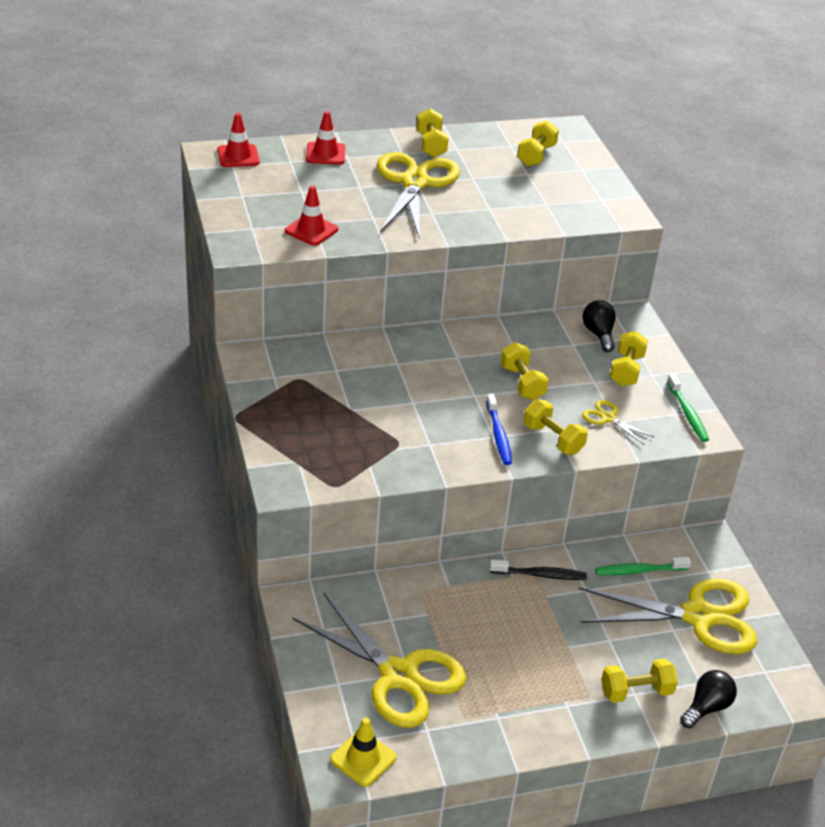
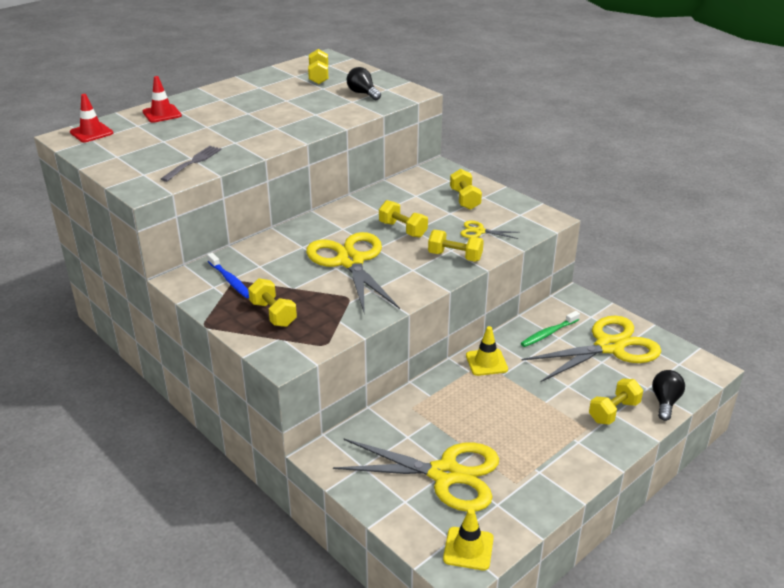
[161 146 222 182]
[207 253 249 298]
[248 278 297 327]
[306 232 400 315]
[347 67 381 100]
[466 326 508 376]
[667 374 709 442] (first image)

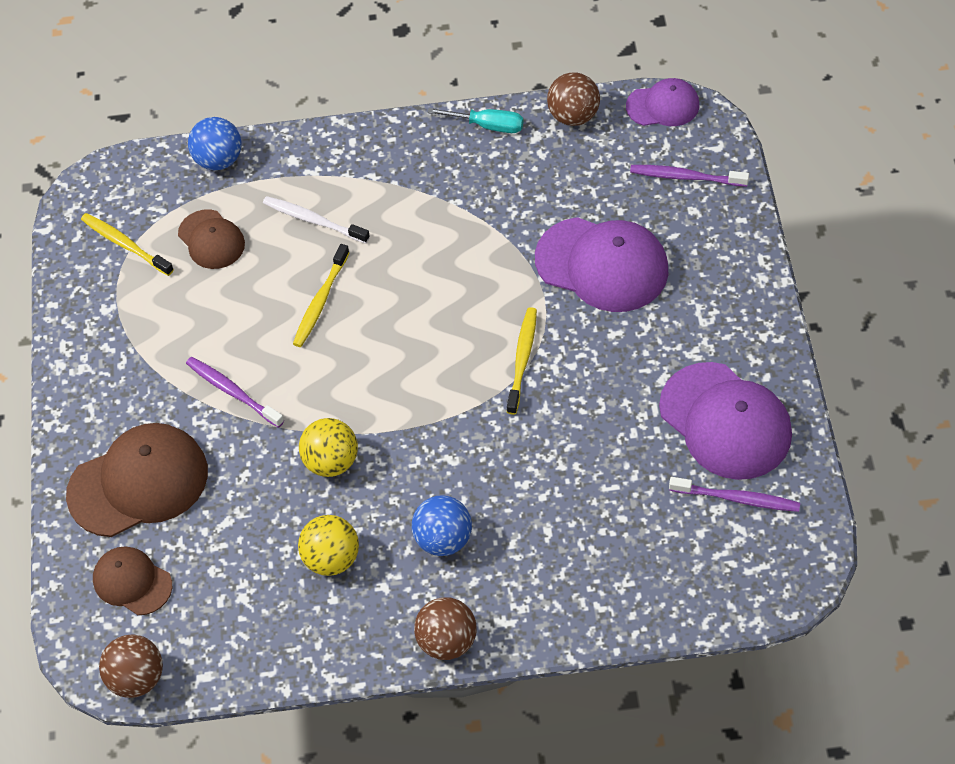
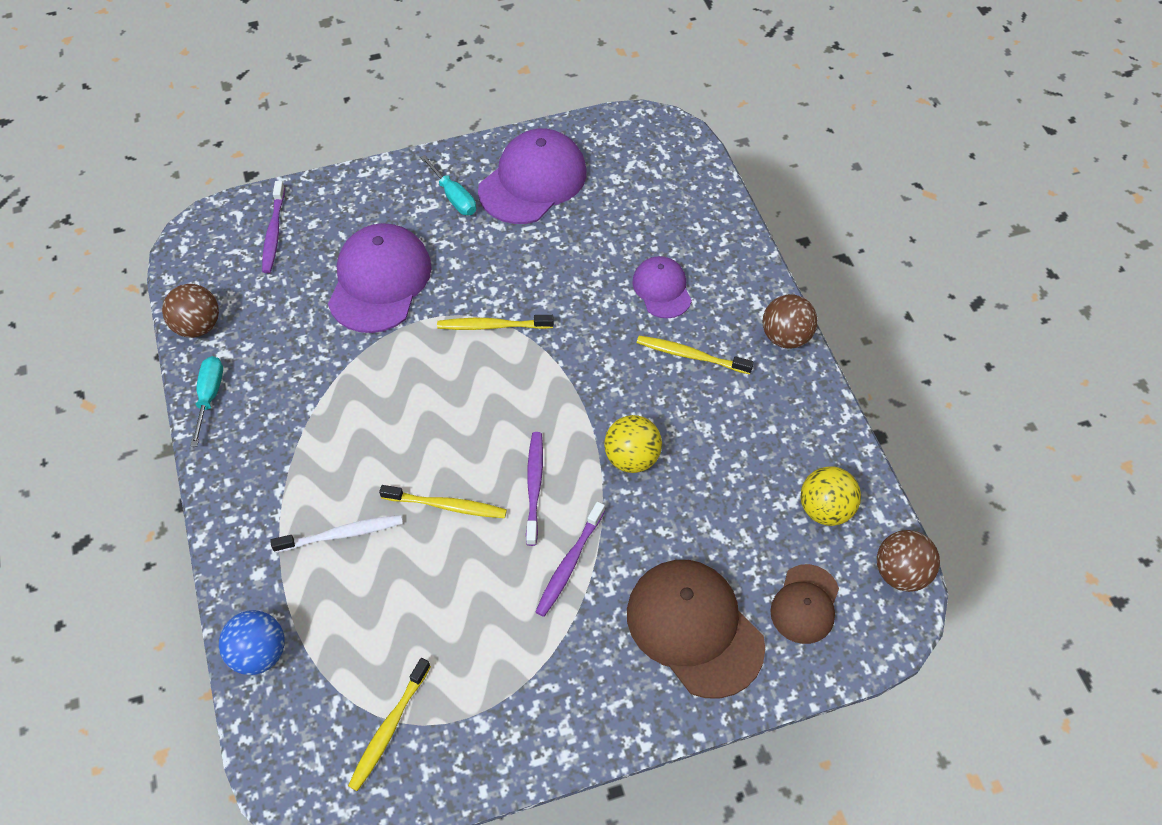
[270 515 403 553]
[420 155 476 215]
[526 432 543 546]
[632 256 692 319]
[637 336 754 374]
[801 466 861 526]
[178 210 245 269] (first image)

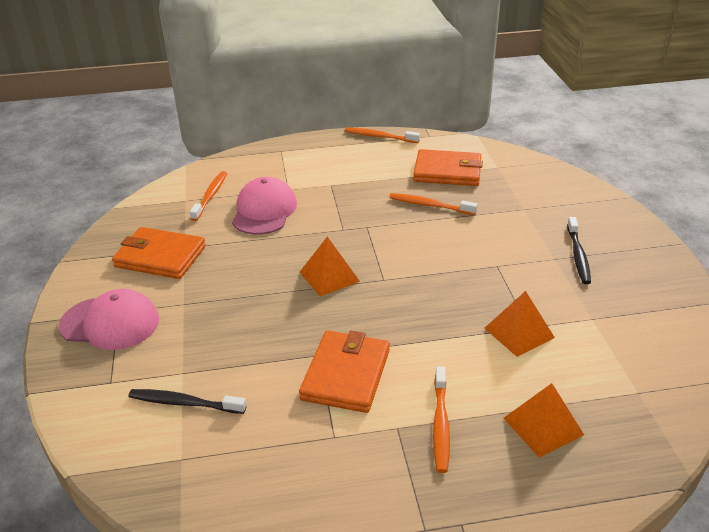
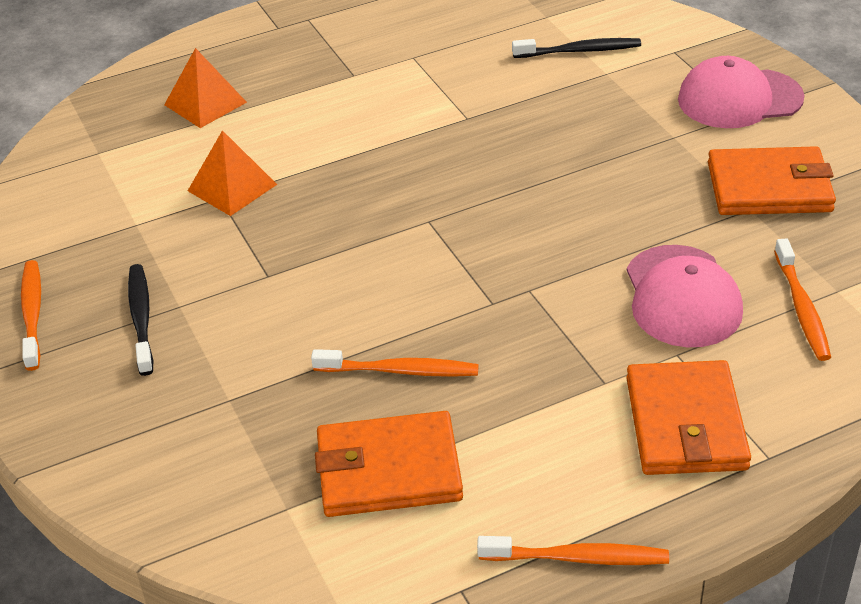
[21 260 41 371]
[626 360 751 475]
[300 237 360 297] (first image)

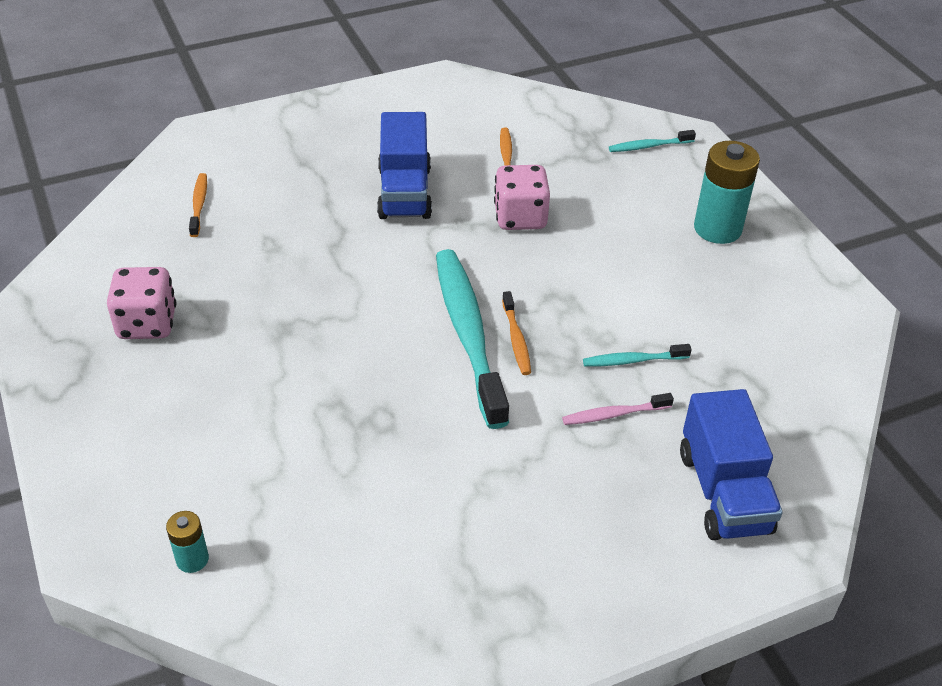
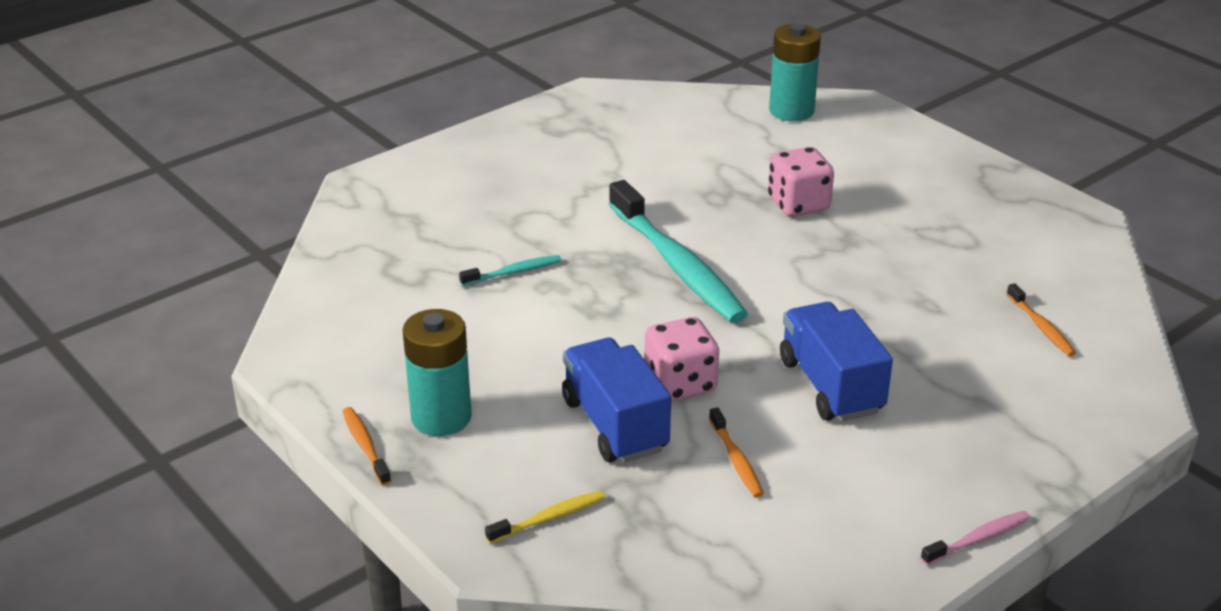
[343 407 391 486]
[485 491 605 544]
[562 338 671 463]
[768 147 834 217]
[769 23 821 121]
[921 511 1030 565]

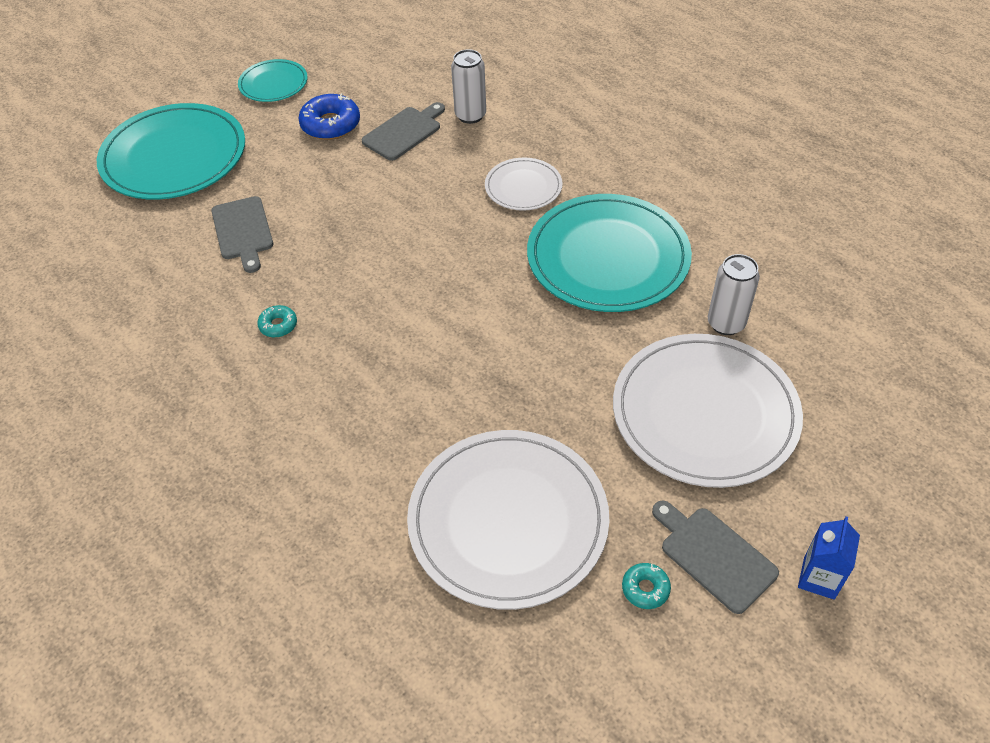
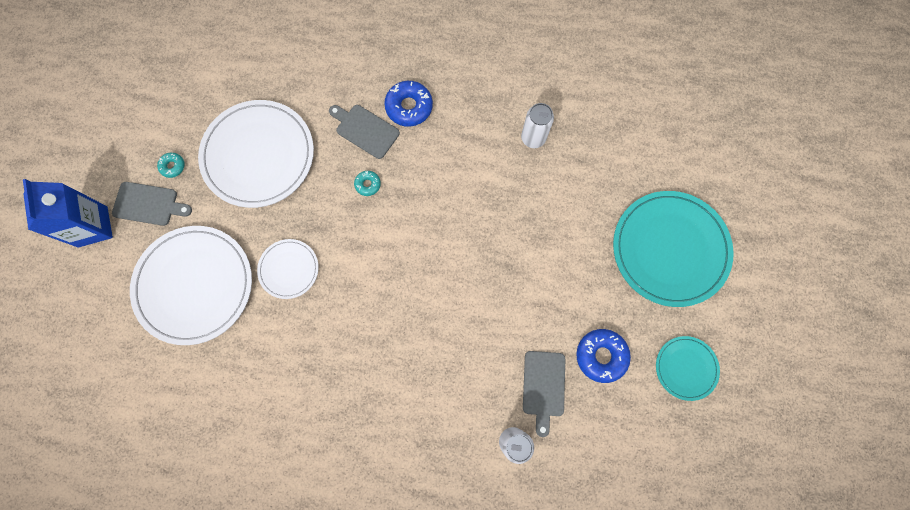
[23 179 113 247]
[257 239 319 299]
[329 105 400 159]
[354 171 381 196]
[384 81 433 127]
[521 103 554 148]
[527 194 692 312] (first image)

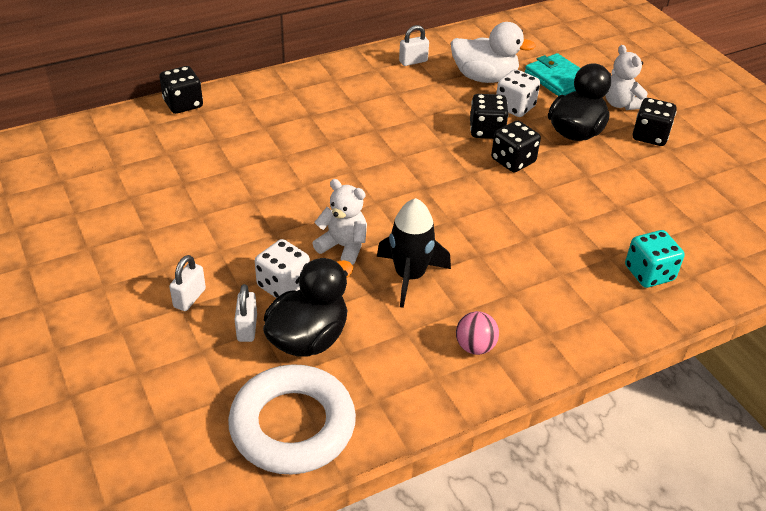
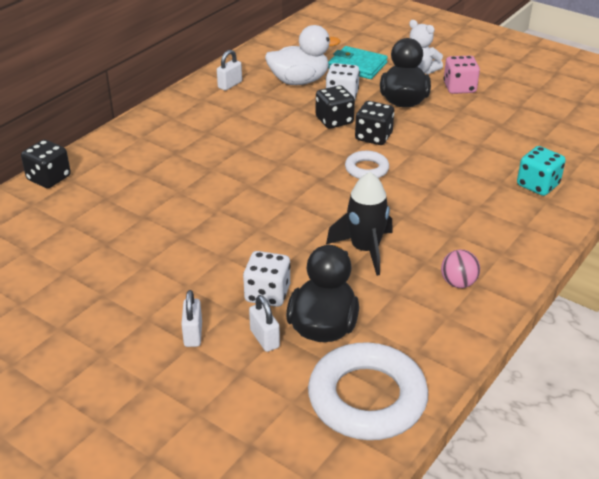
[345 151 389 179]
[444 56 480 94]
[312 179 367 265] (first image)

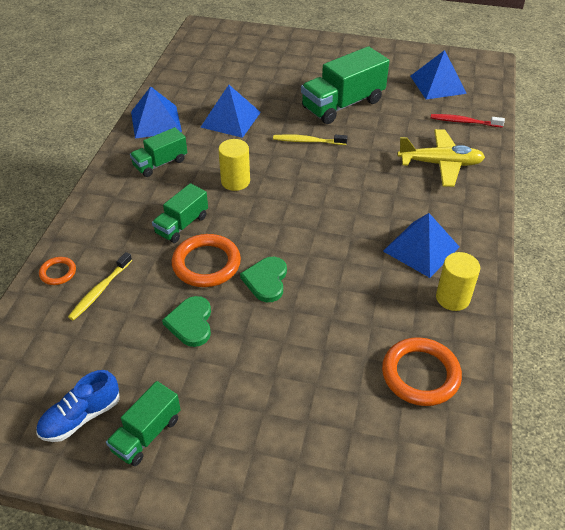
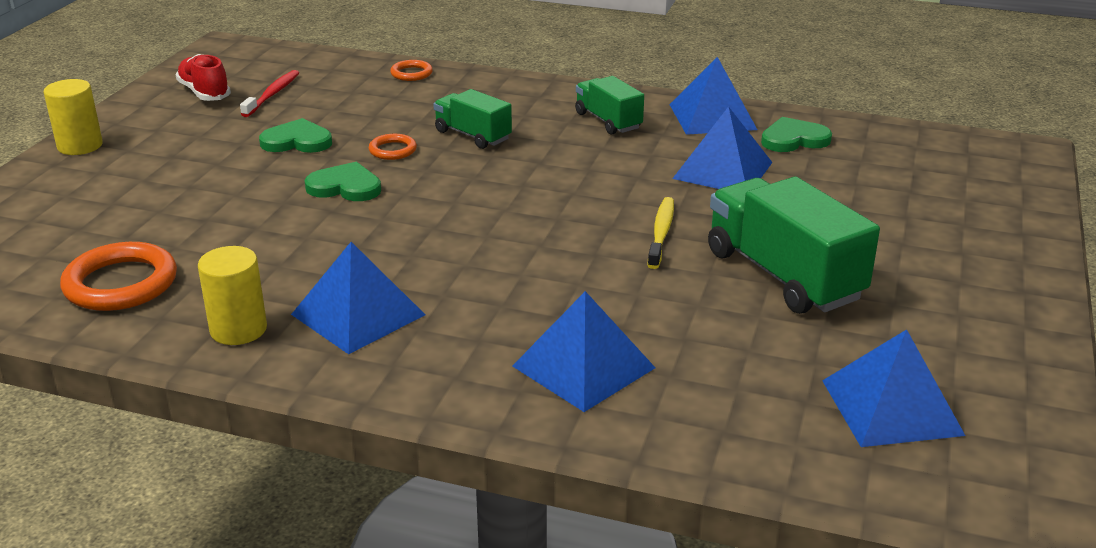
[43 79 103 155]
[176 54 231 101]
[240 70 299 117]
[369 134 417 160]
[512 291 655 412]
[761 117 832 152]
[68 252 132 320] (first image)
[106 381 181 466] (first image)

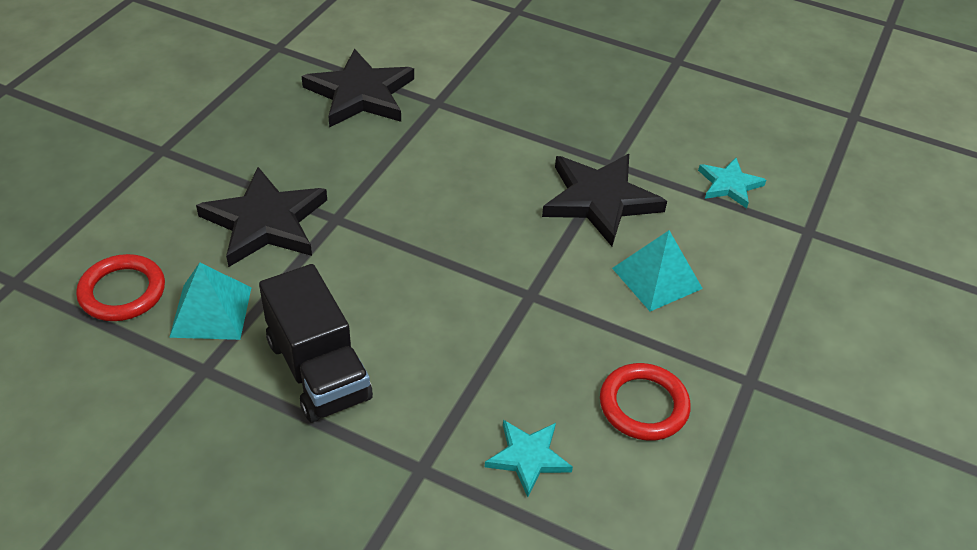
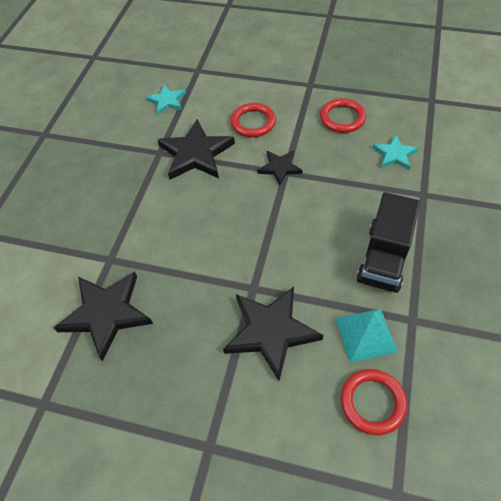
[231 103 276 137]
[257 151 303 186]
[356 192 420 293]

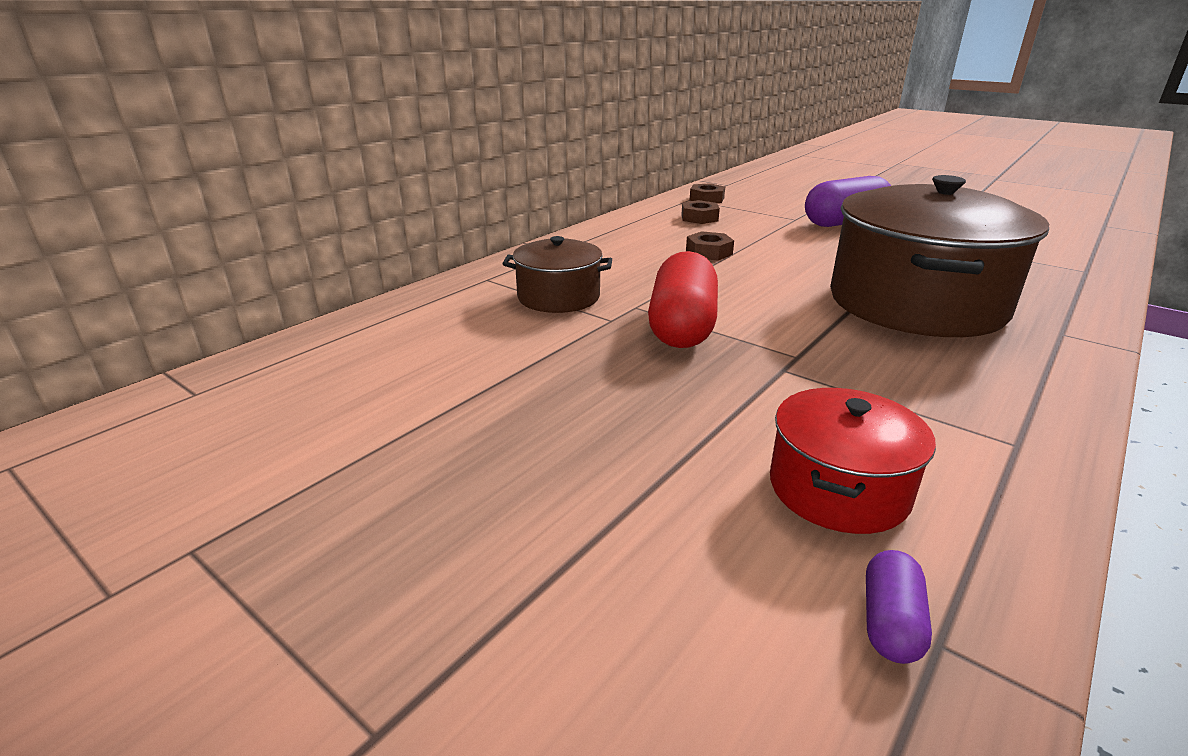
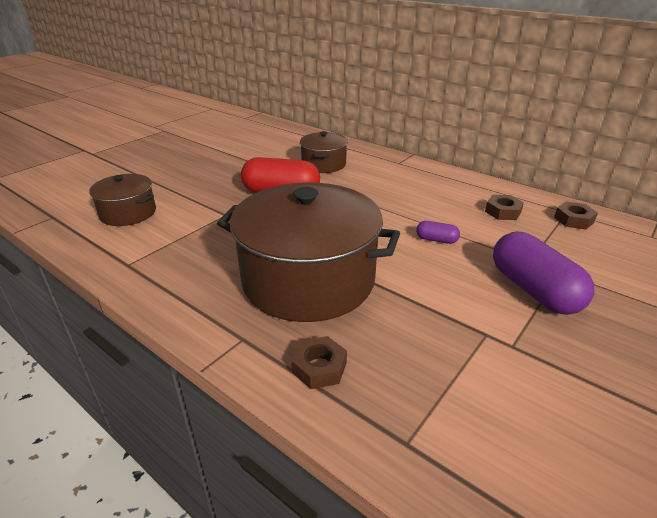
[89 174 156 226]
[291 336 347 389]
[416 221 460 244]

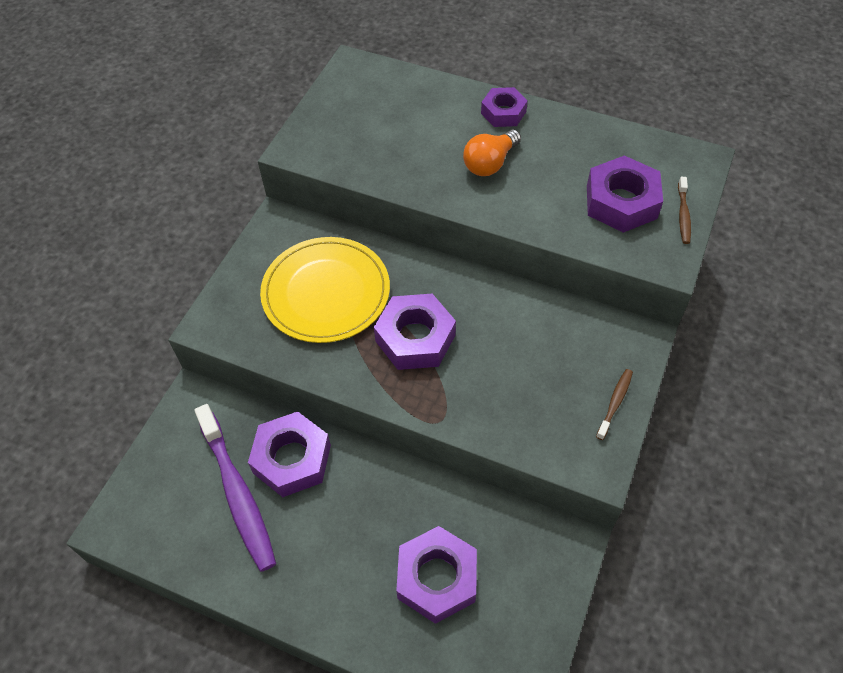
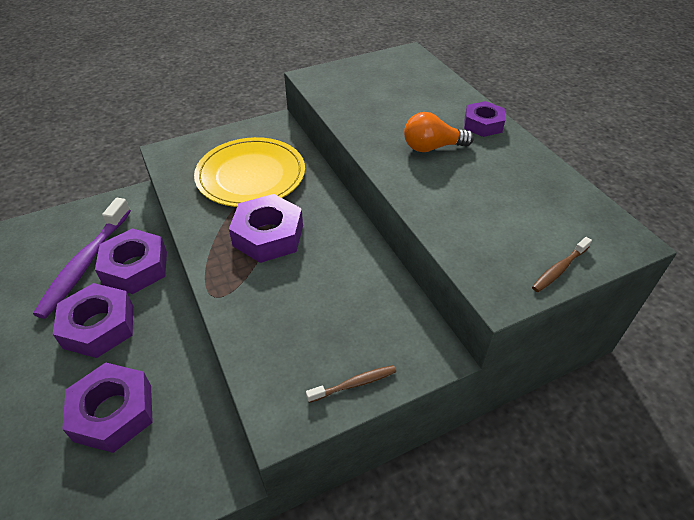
[53 283 133 358]

